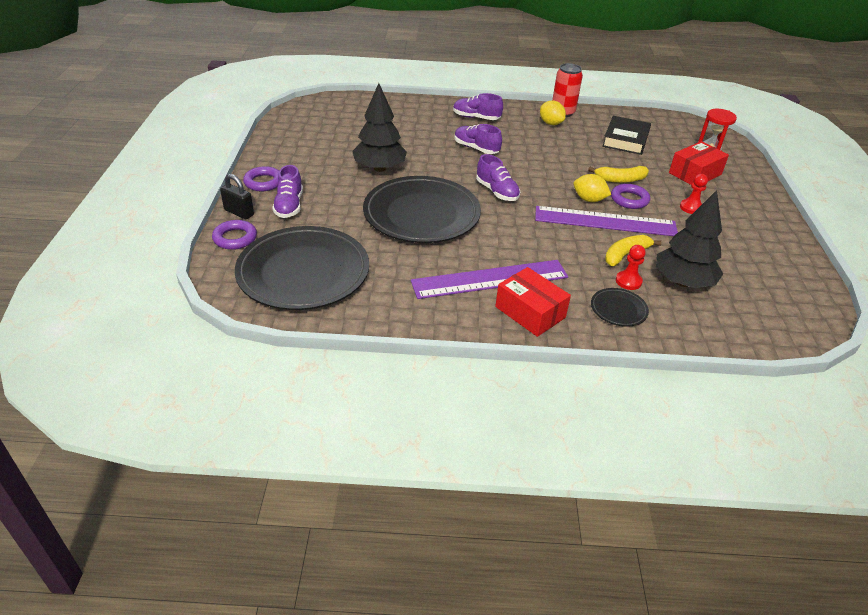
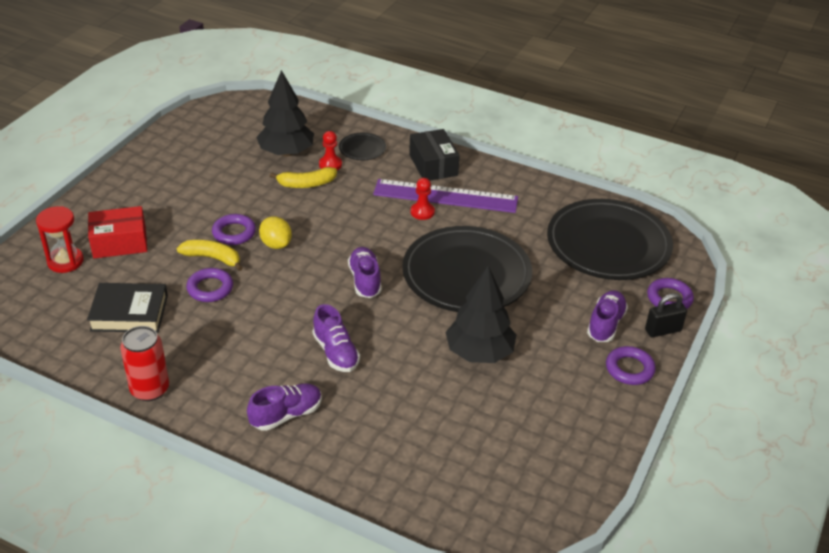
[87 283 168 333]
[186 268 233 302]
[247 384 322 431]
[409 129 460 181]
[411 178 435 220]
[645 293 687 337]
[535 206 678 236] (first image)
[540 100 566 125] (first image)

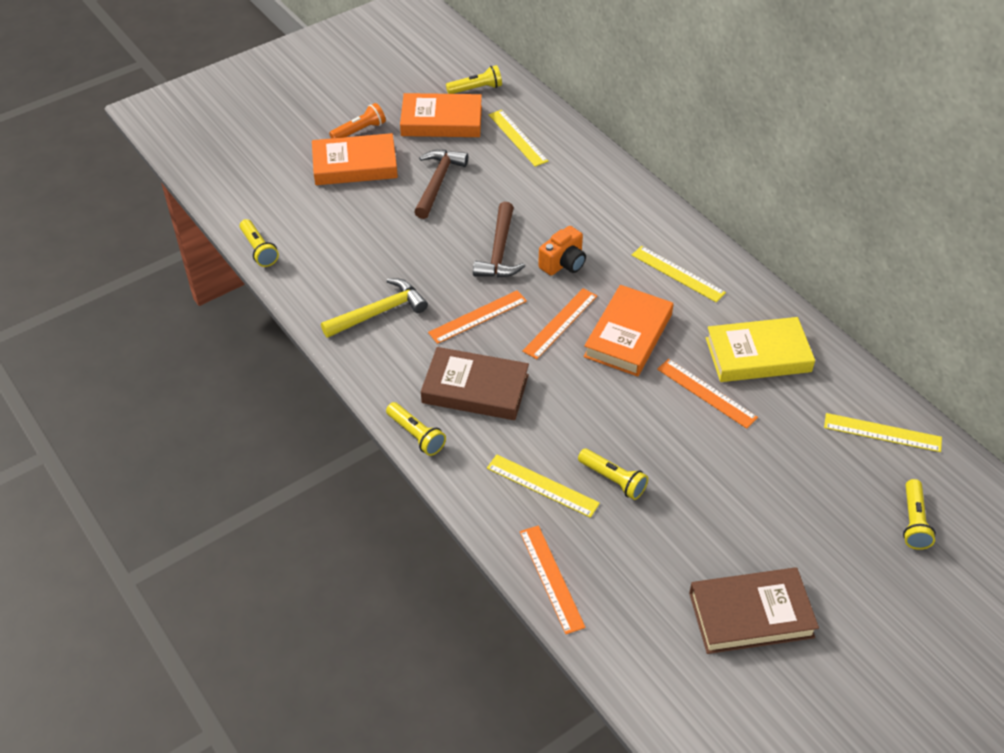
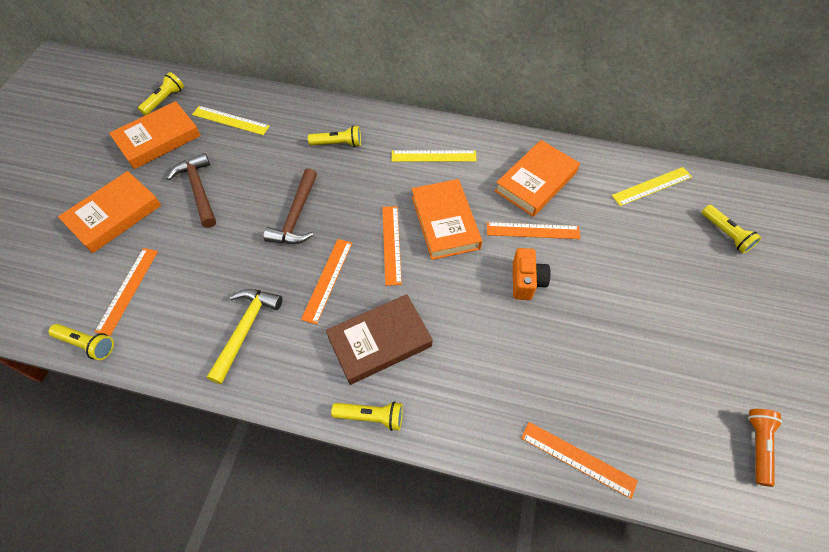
[95 248 158 336]
[264 168 317 244]
[308 126 361 147]
[495 140 580 217]
[513 248 551 300]
[748 409 782 487]
[487 454 600 518] (first image)
[689 567 819 654] (first image)

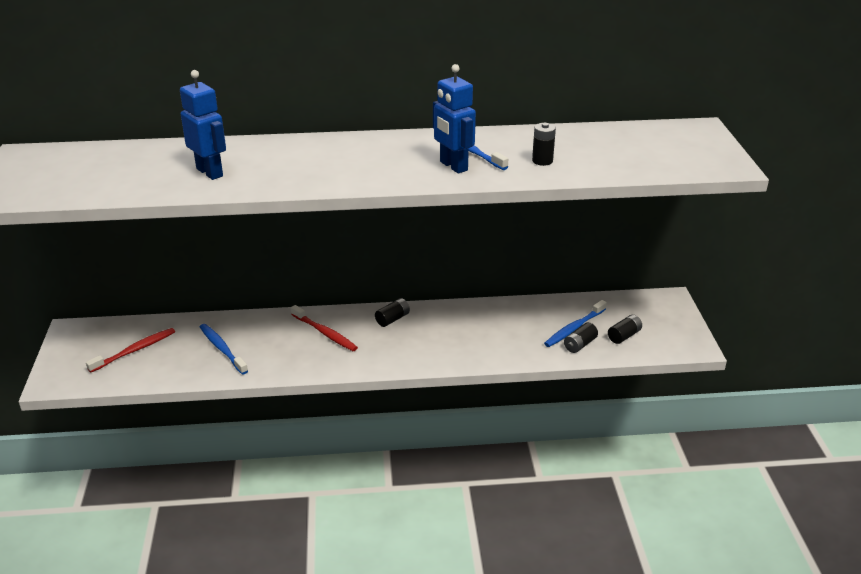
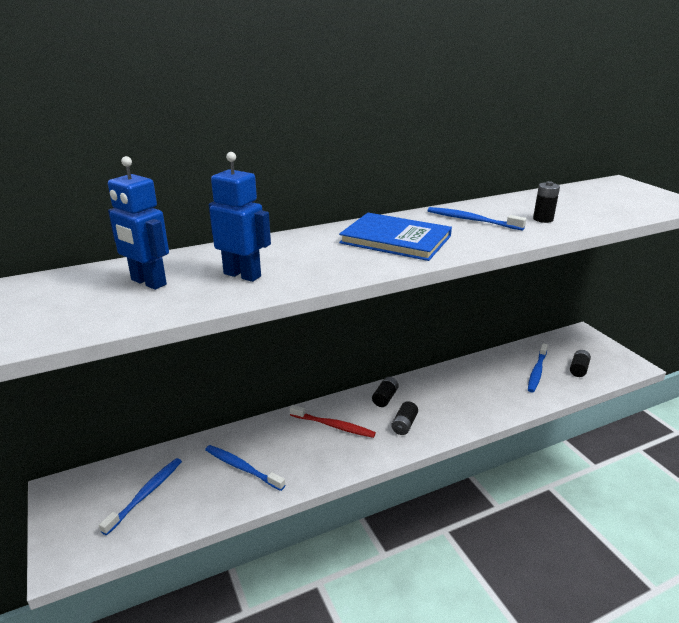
[99 458 182 535]
[108 156 169 290]
[339 213 452 261]
[391 401 418 435]

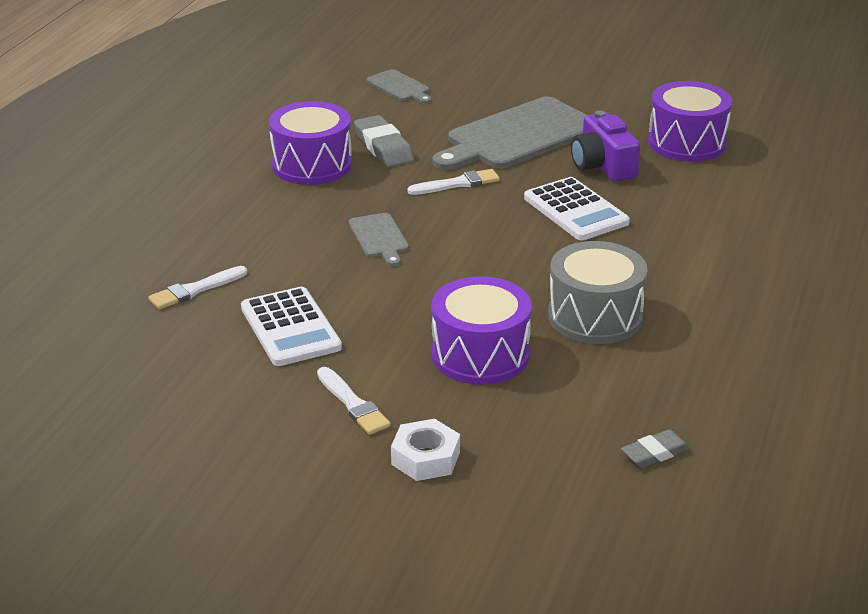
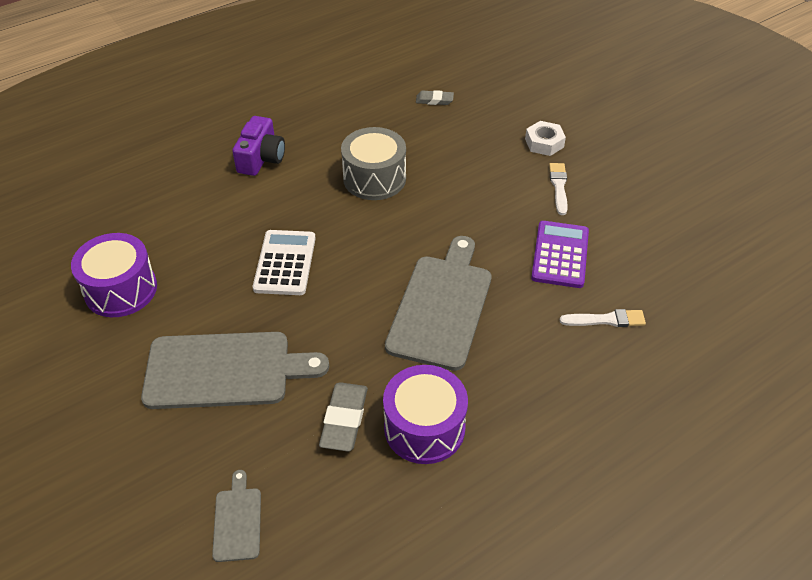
[232 116 285 176]
[385 236 492 371]
[531 221 589 288]
[407 169 500 195] (first image)
[432 276 532 385] (first image)

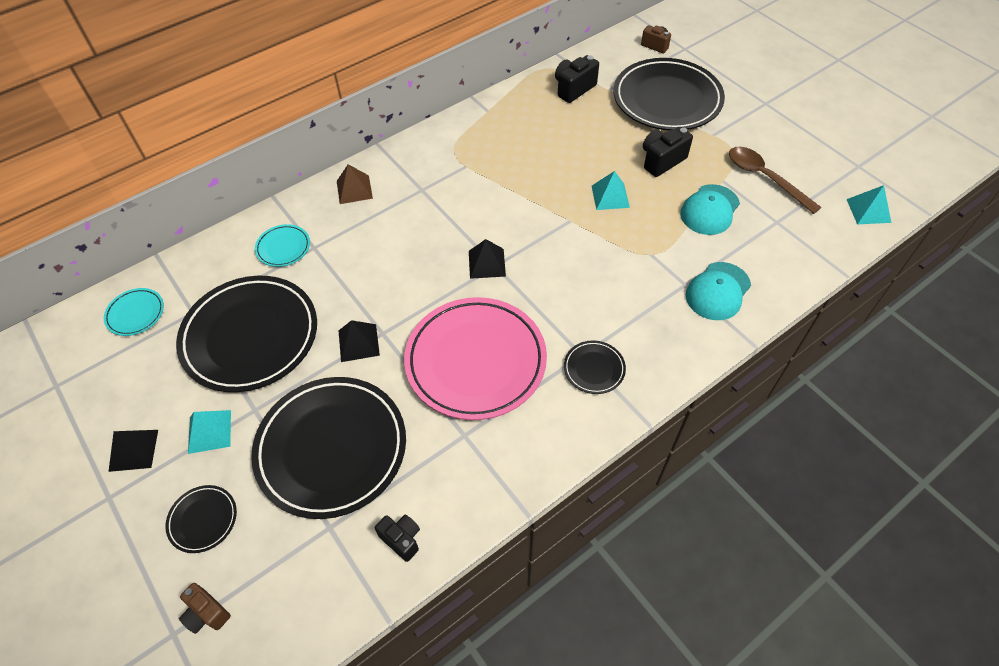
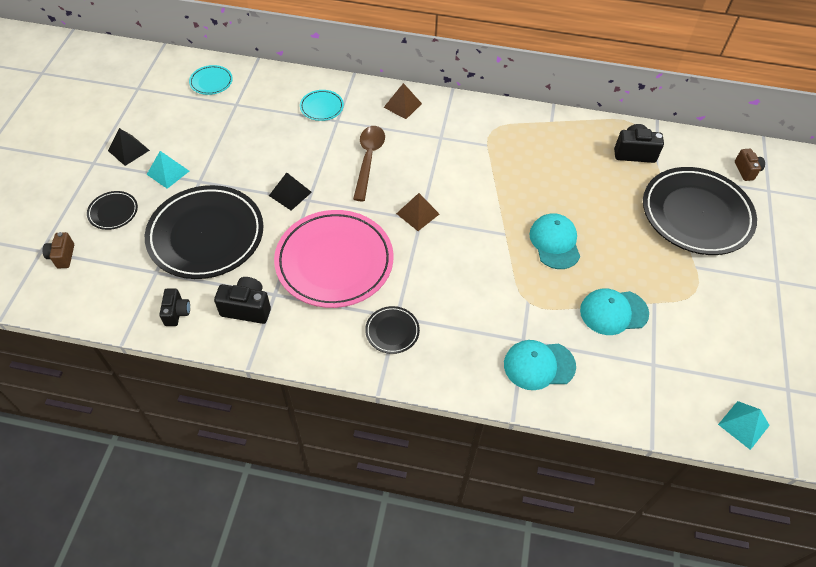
[214 277 271 324]
[353 126 385 201]
[396 193 439 231]
[530 214 580 269]
[176 276 317 392] (first image)

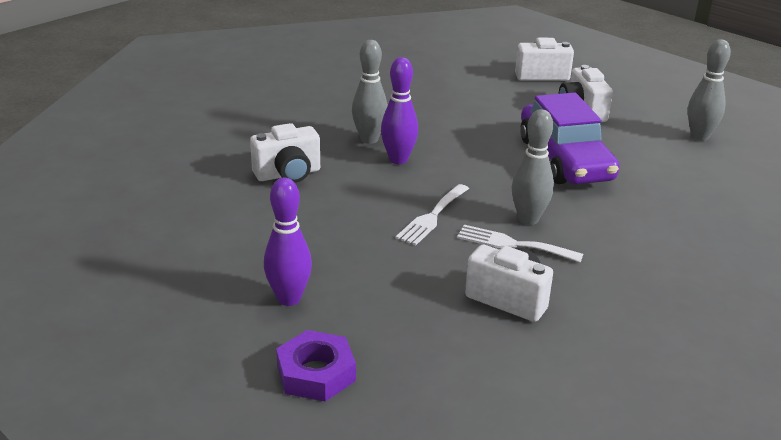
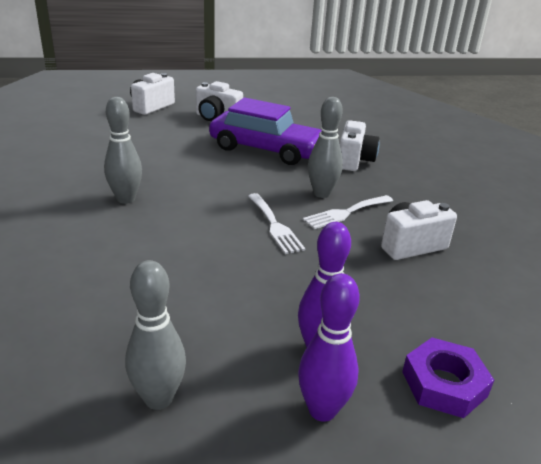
[125 260 186 410]
[298 273 360 422]
[340 120 379 171]

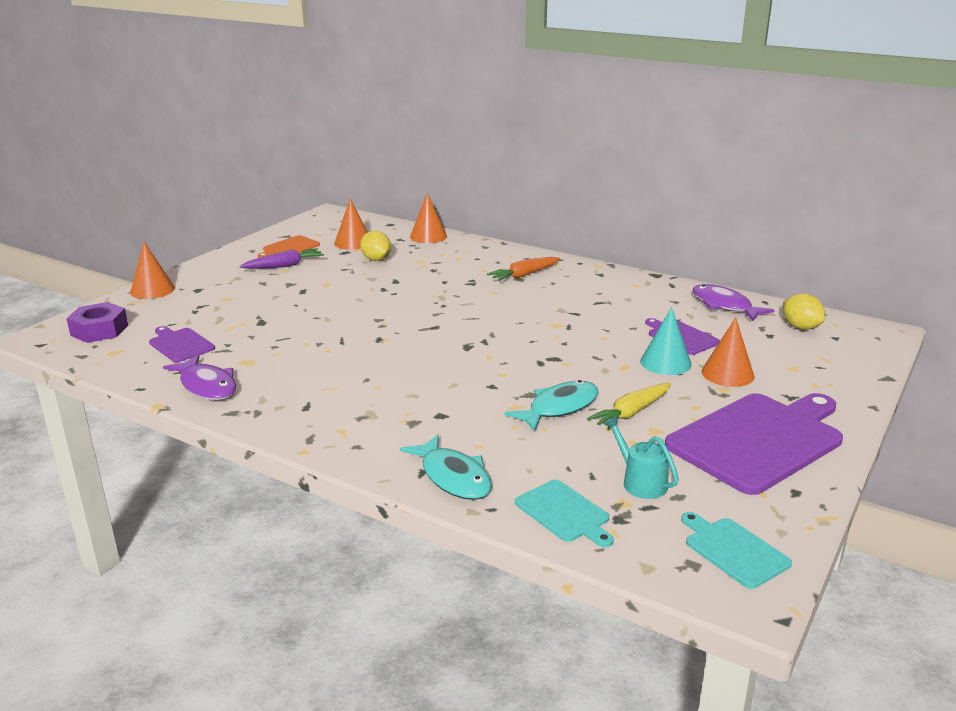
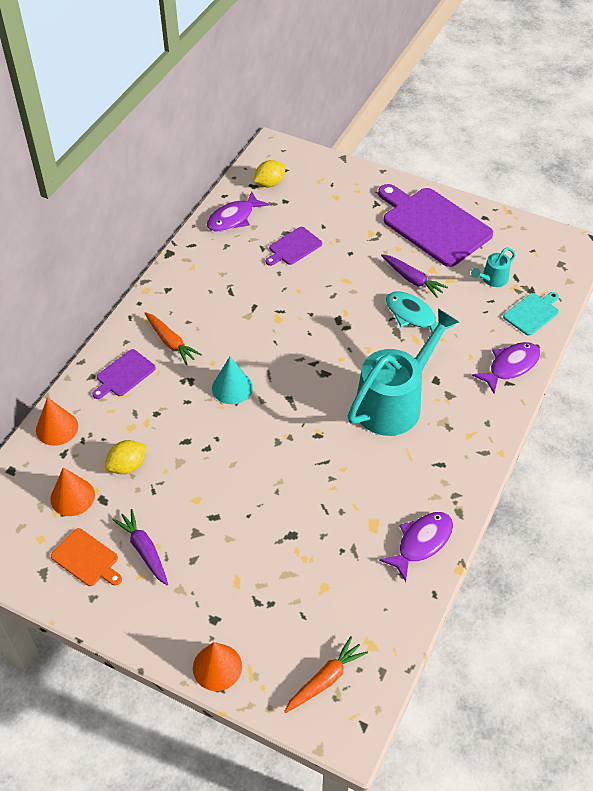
[92 349 156 399]
[212 357 253 404]
[284 636 368 713]
[347 309 459 436]
[381 254 448 298]
[472 342 540 394]
[681 512 792 589] (first image)
[701 317 755 387] (first image)

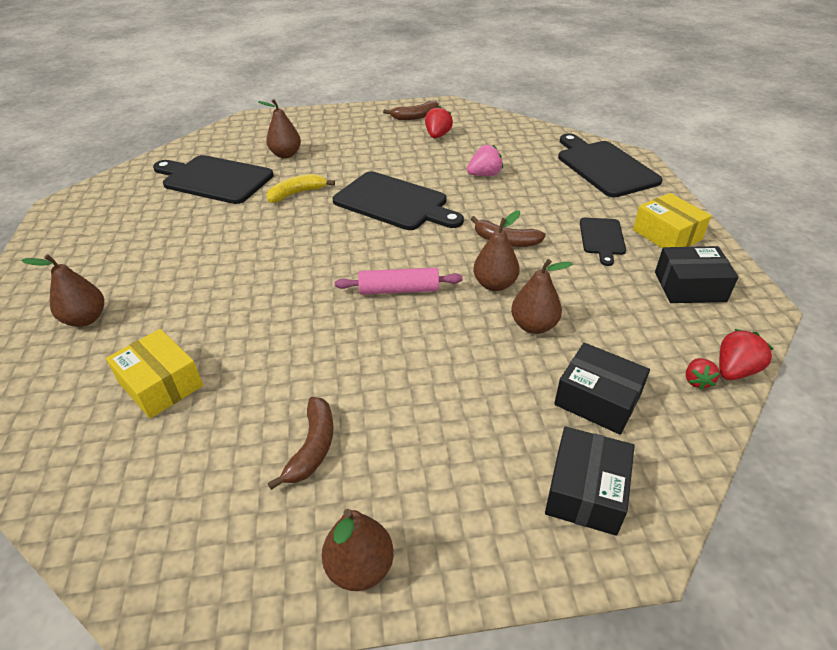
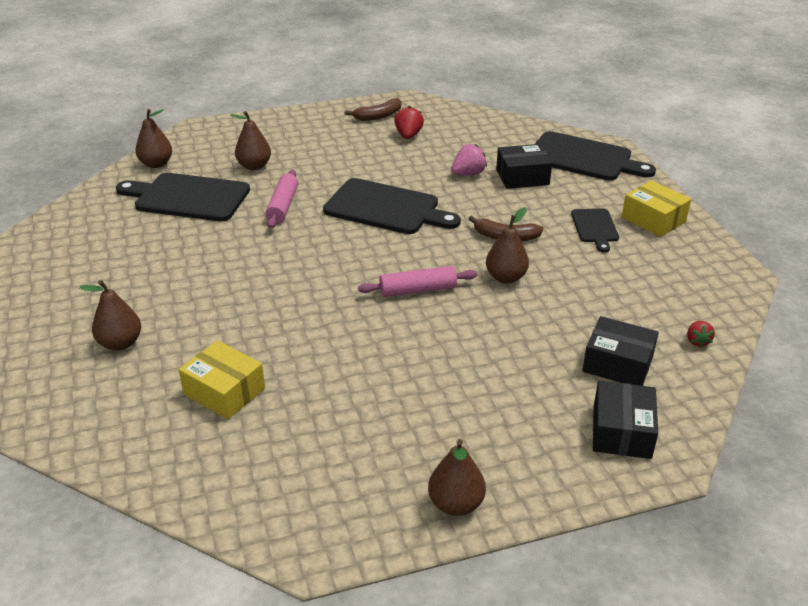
[135 109 172 168]
[265 170 298 229]
[496 144 552 189]
[535 131 656 181]
[268 397 334 490] (first image)
[719 329 774 380] (first image)

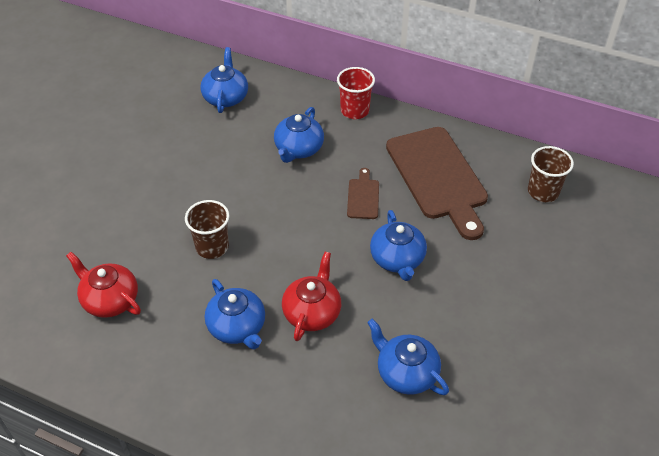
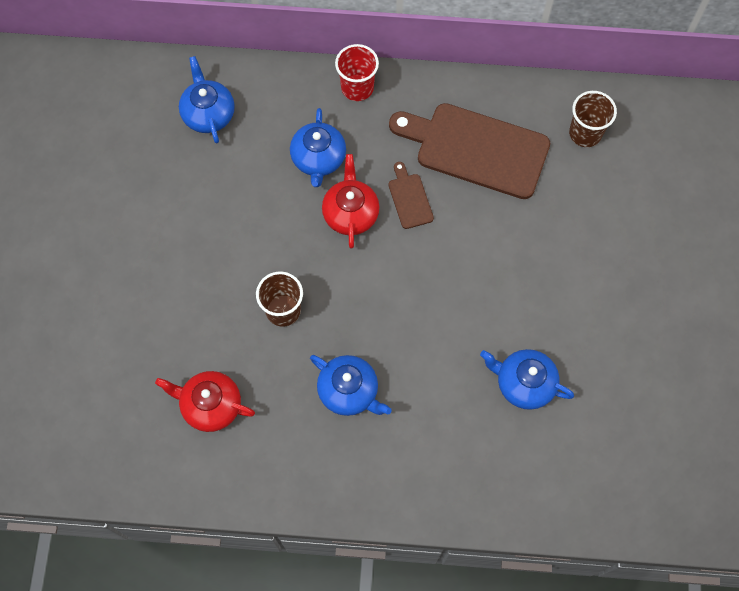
[322 154 379 248]
[389 103 550 199]
[370 210 427 281] (first image)

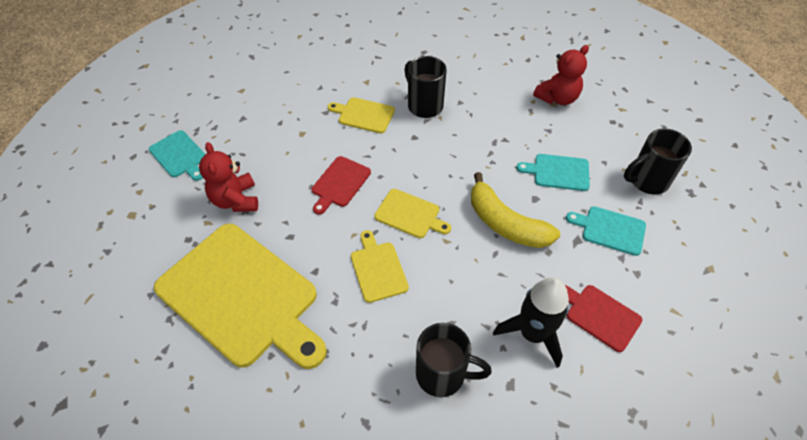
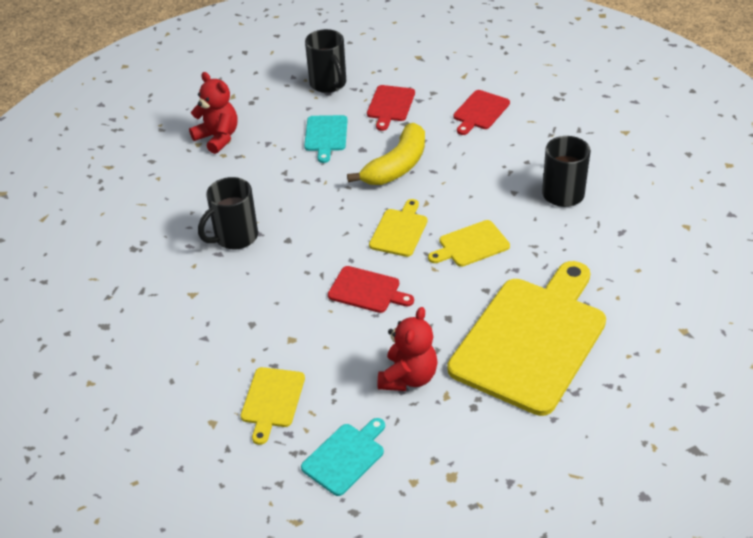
[241 367 305 445]
[367 85 415 131]
[378 307 438 391]
[493 277 569 368] (first image)

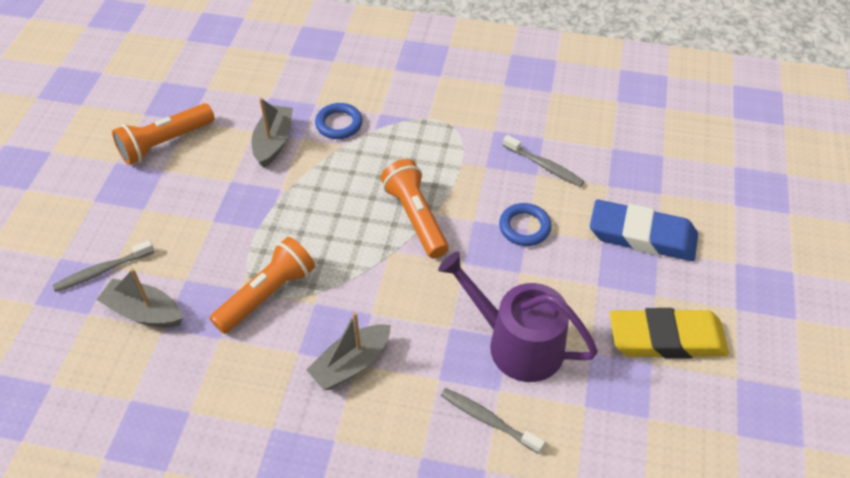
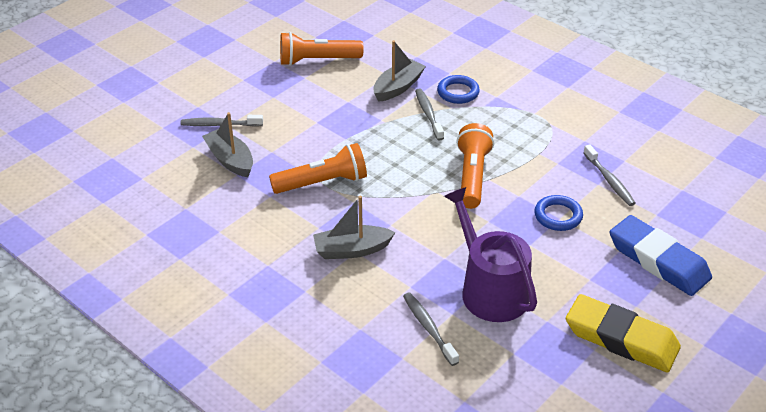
[415 88 444 141]

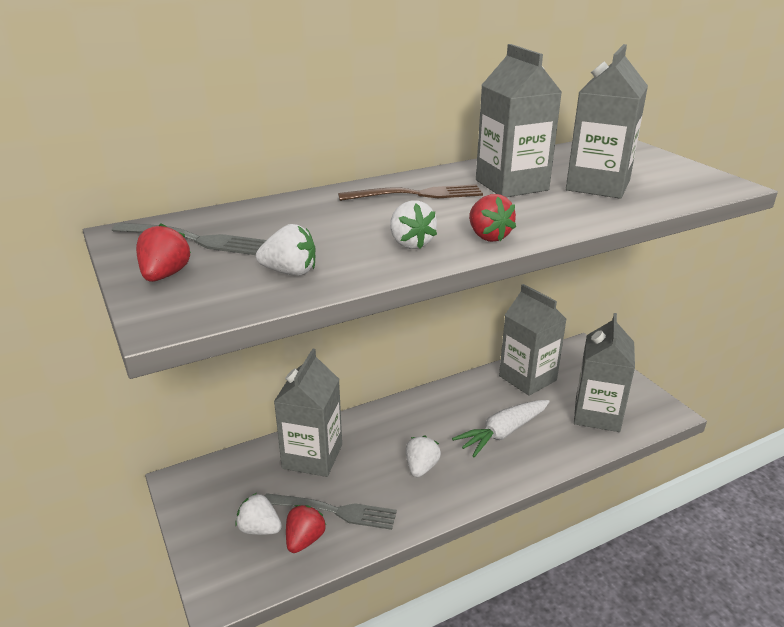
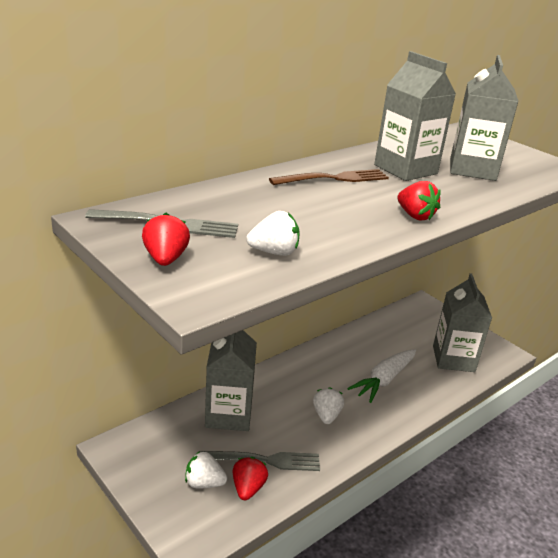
[390 200 437 249] (first image)
[499 284 567 396] (first image)

